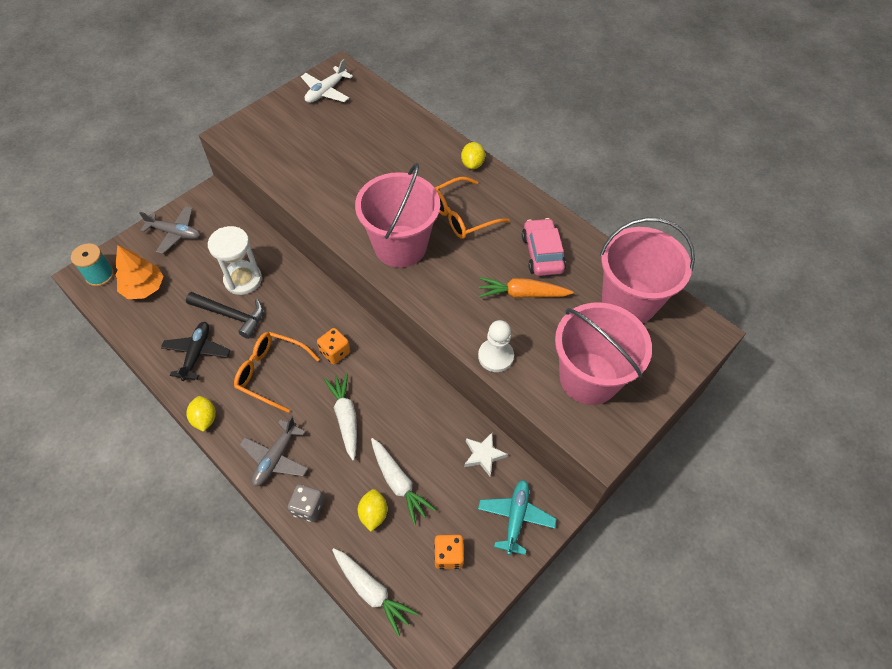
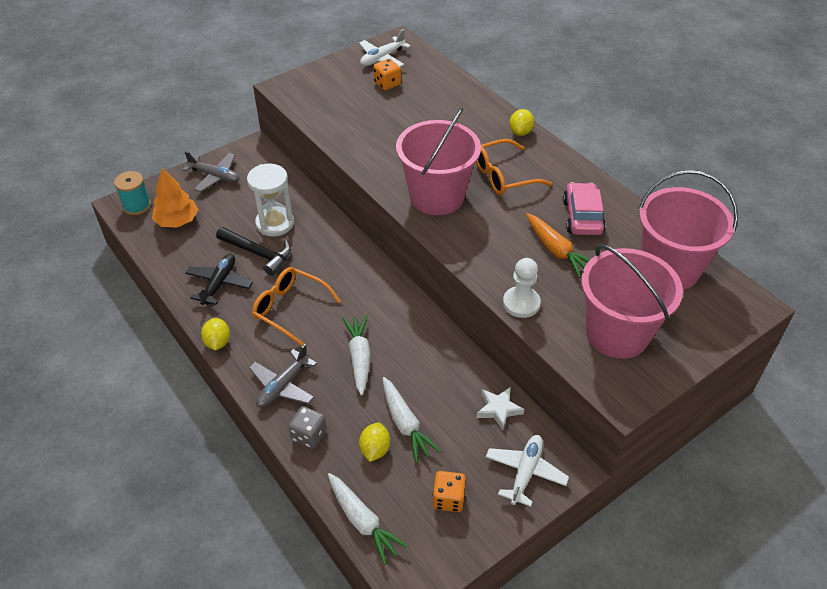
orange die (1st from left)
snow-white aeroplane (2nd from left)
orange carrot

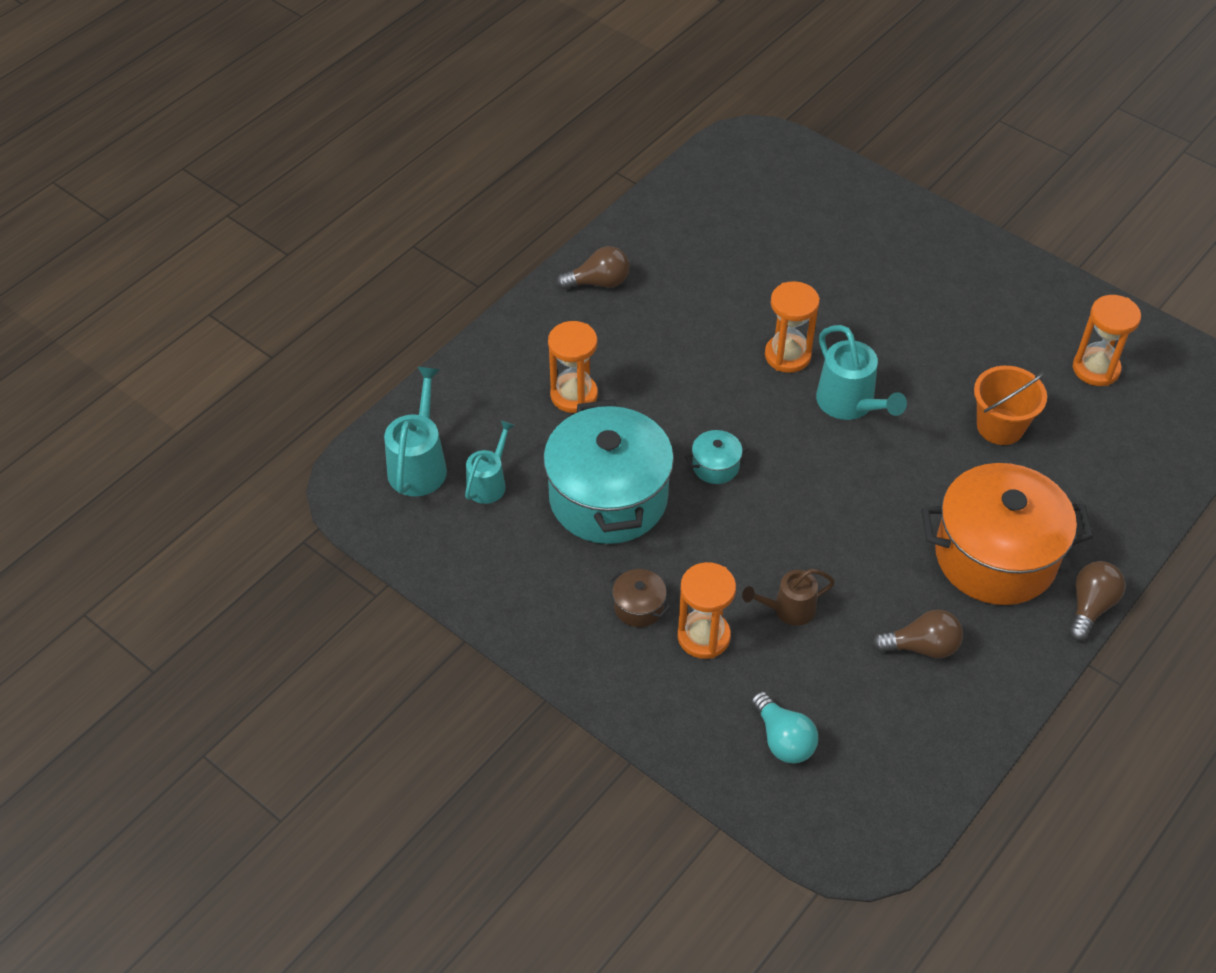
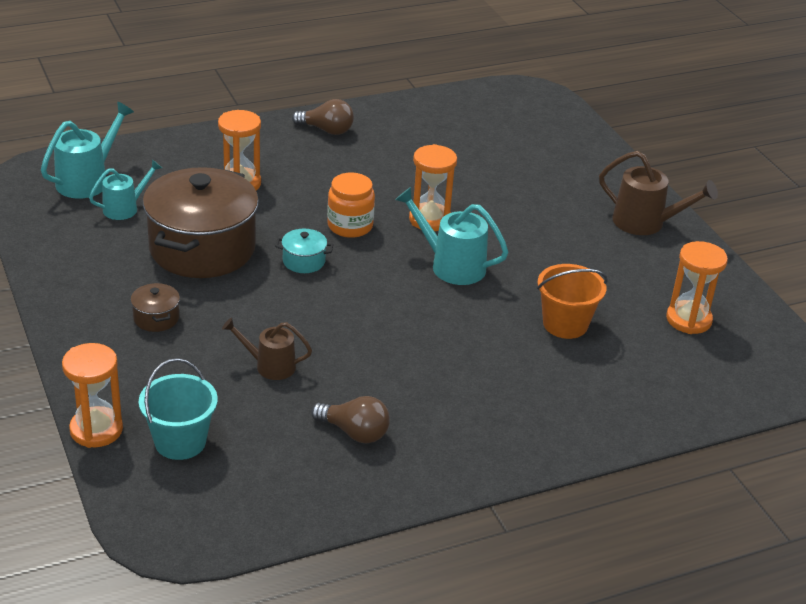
russet stockpot (2nd from left)
orange hourglass (1st from left)
turquoise pail
turquoise watering can (3rd from left)
orange stockpot
russet light bulb (3rd from left in the first image)
orange jar
russet watering can (2nd from left)

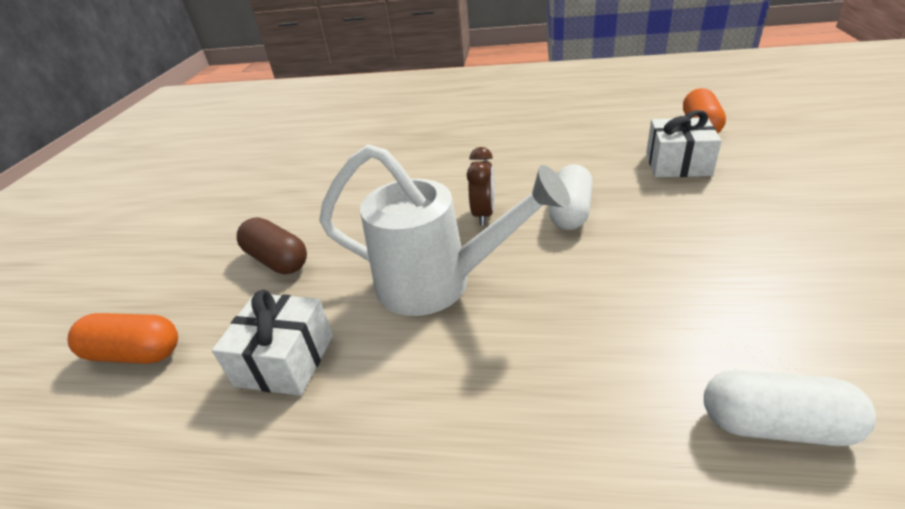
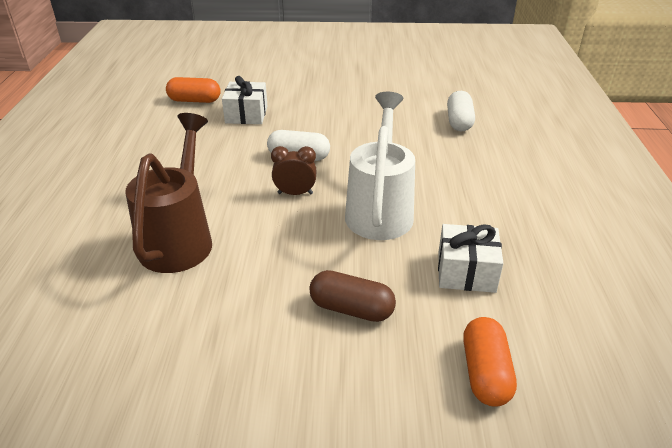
russet capsule
russet watering can

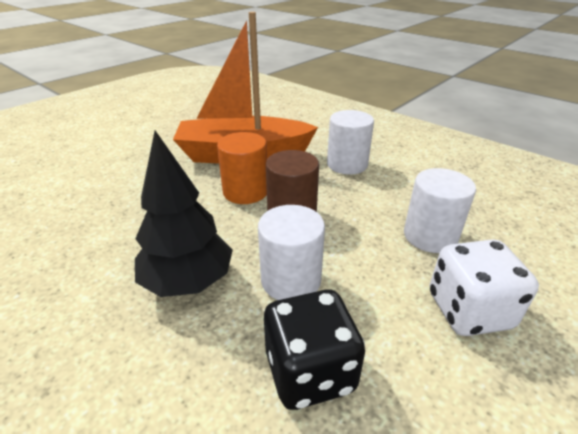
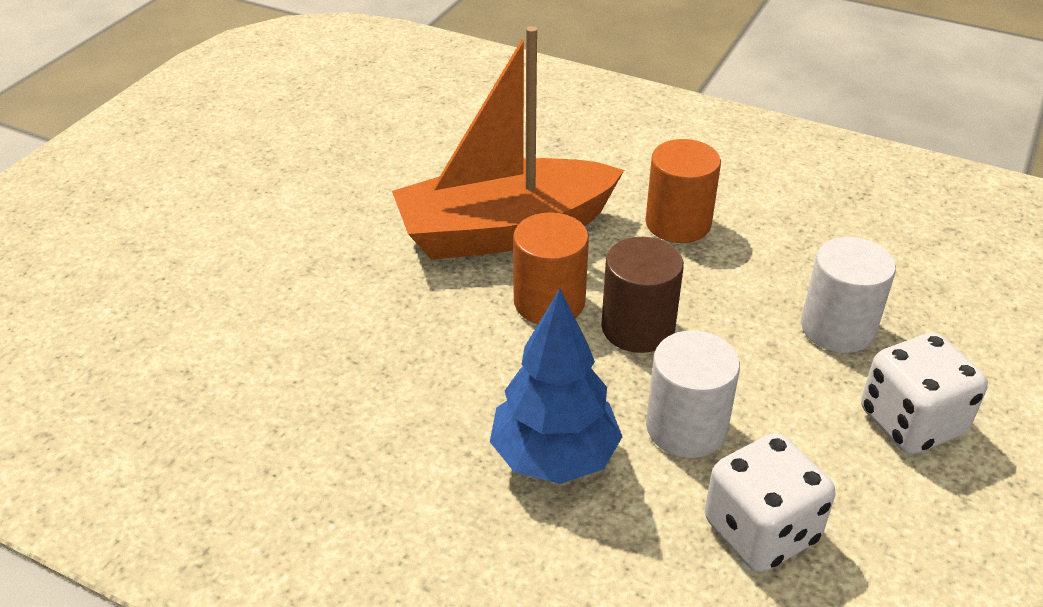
cobalt fir tree
snow-white die (1st from left)
orange cylinder (2nd from left)

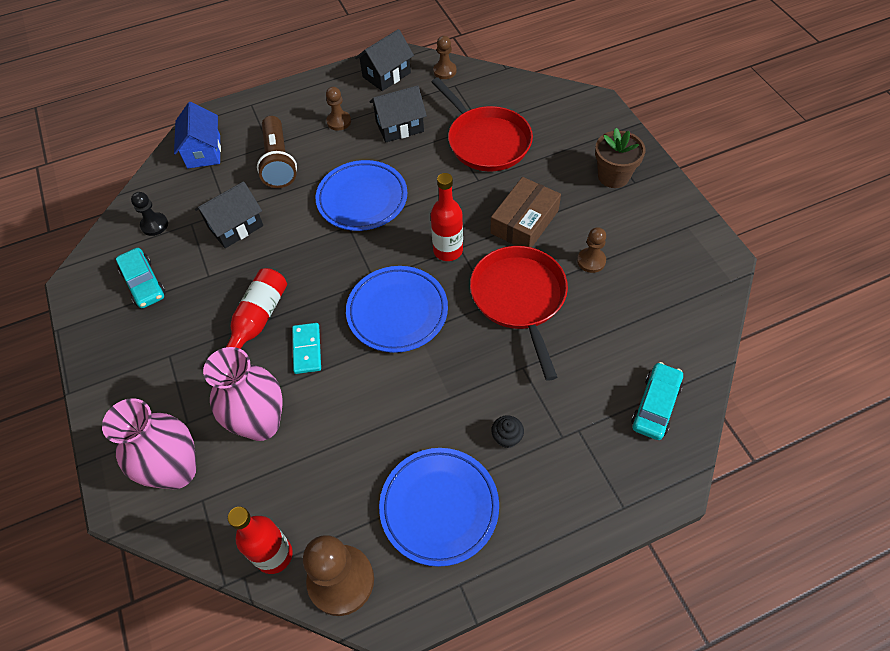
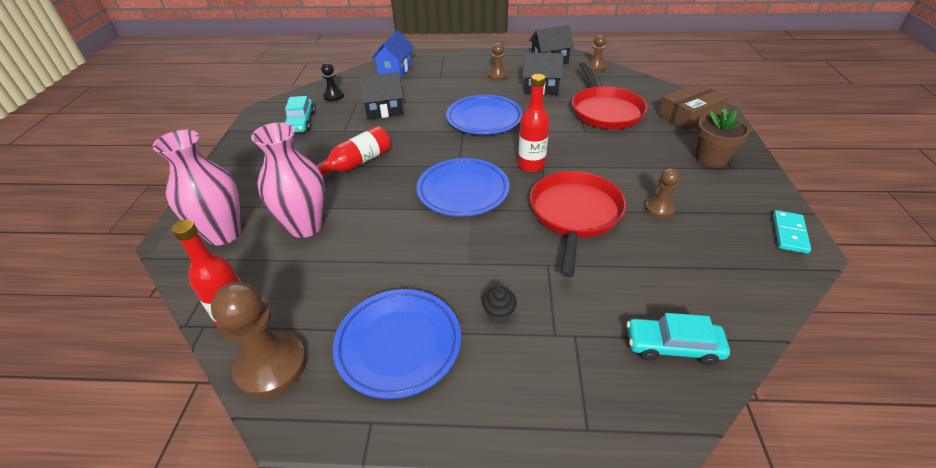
russet pocket torch
turquoise domino
russet package
turquoise toy car (2nd from left)

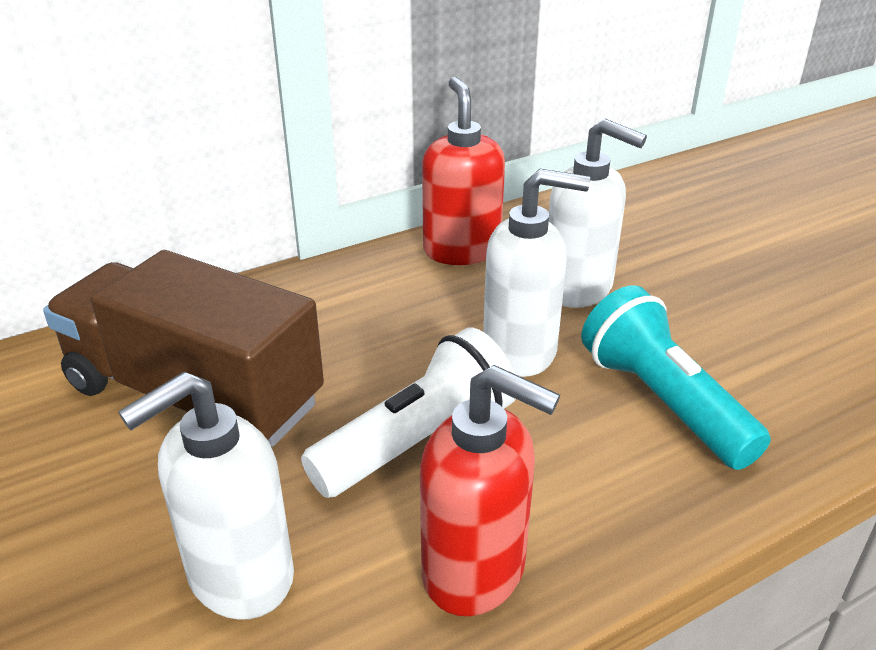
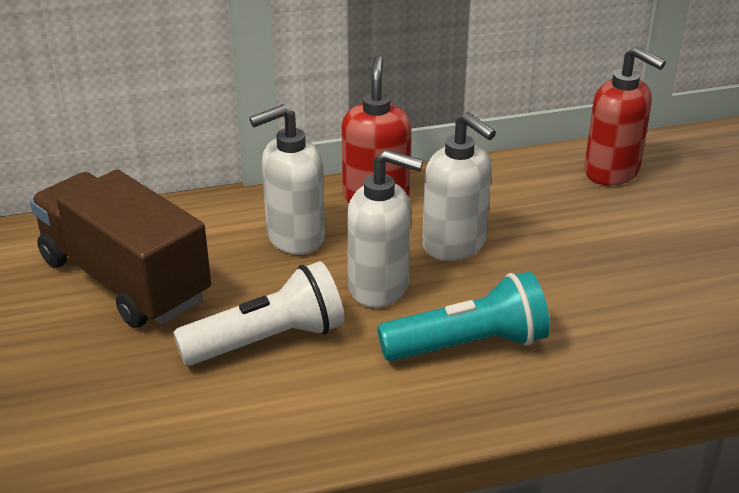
snow-white soap pump (1st from left)
crimson soap pump (2nd from left)
turquoise pocket torch

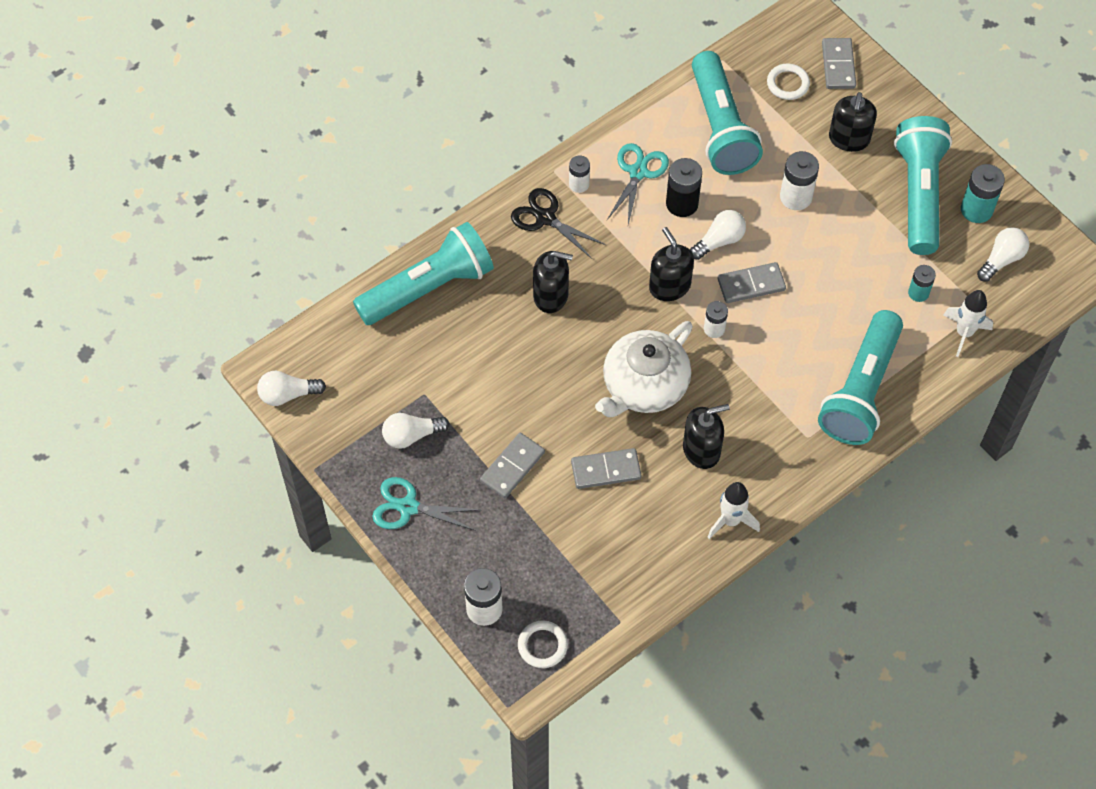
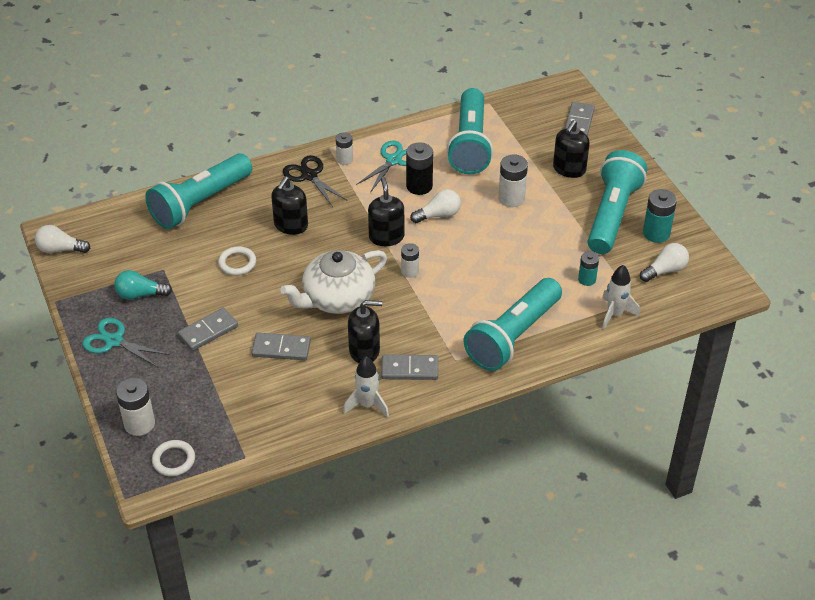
turquoise pocket torch (1st from left)
turquoise light bulb
jet-black soap pump (1st from left)
ash-grey domino (3rd from left)
snow-white hoop (2nd from left)

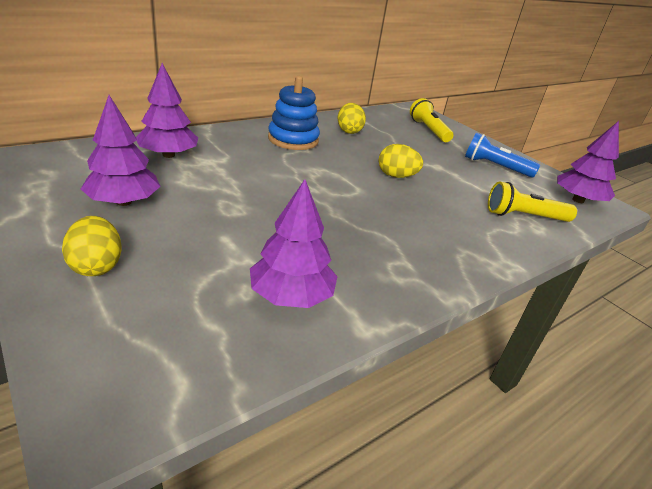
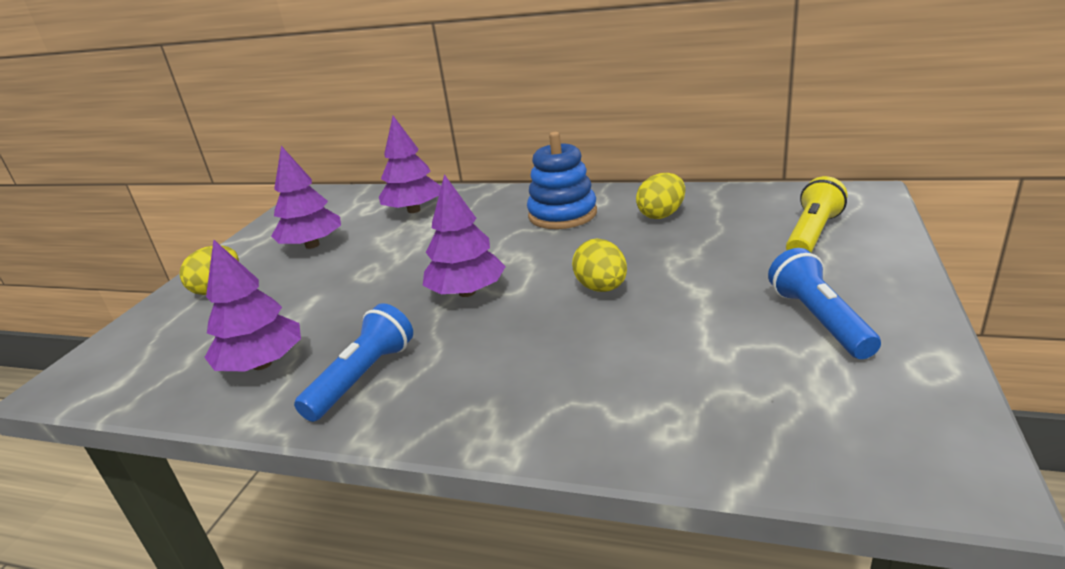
golden pocket torch (2nd from left in the first image)
purple fir tree (4th from left)
cobalt pocket torch (1st from left)

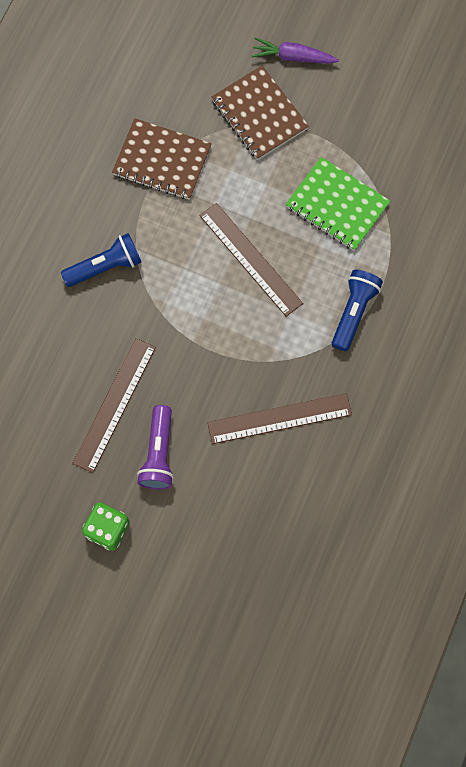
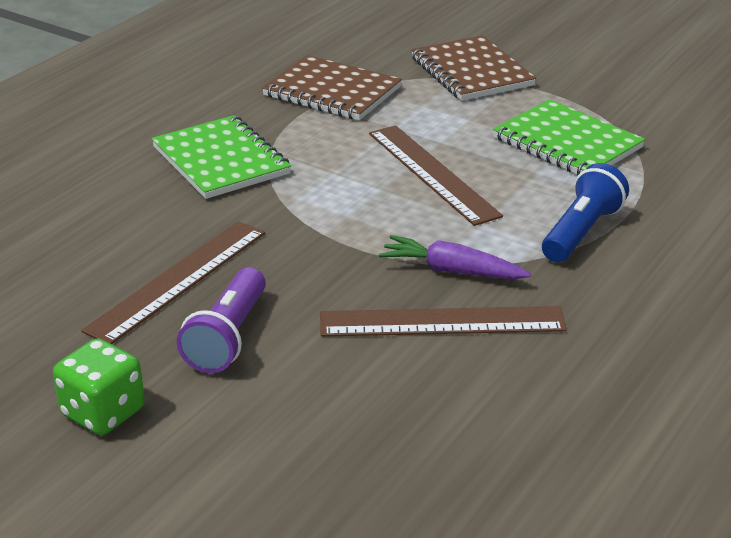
emerald notebook (1st from left)
purple carrot

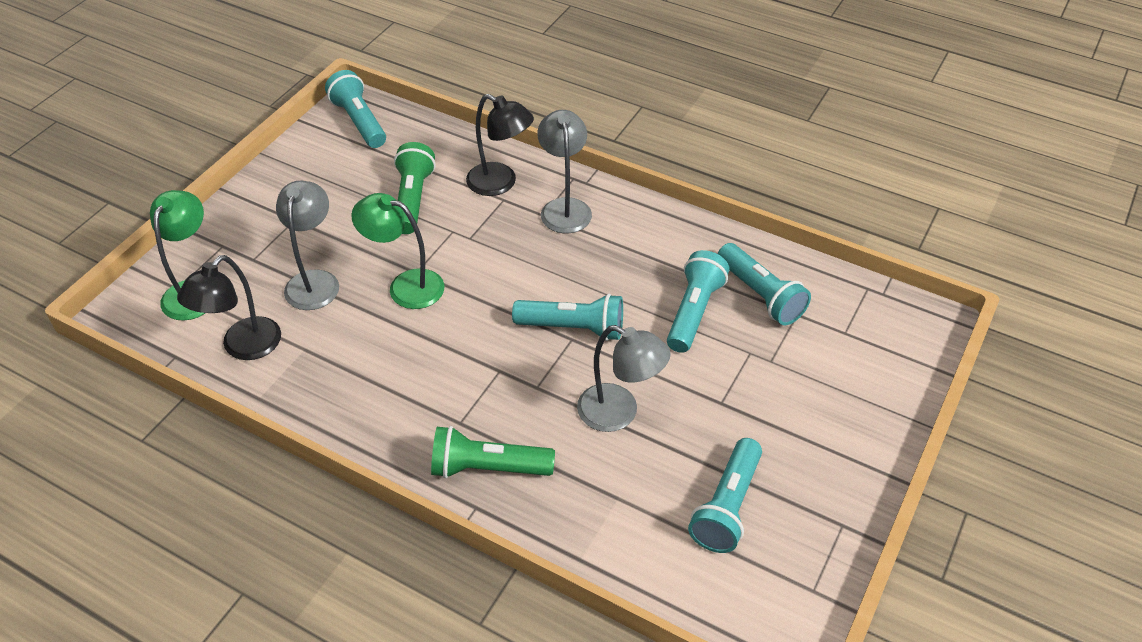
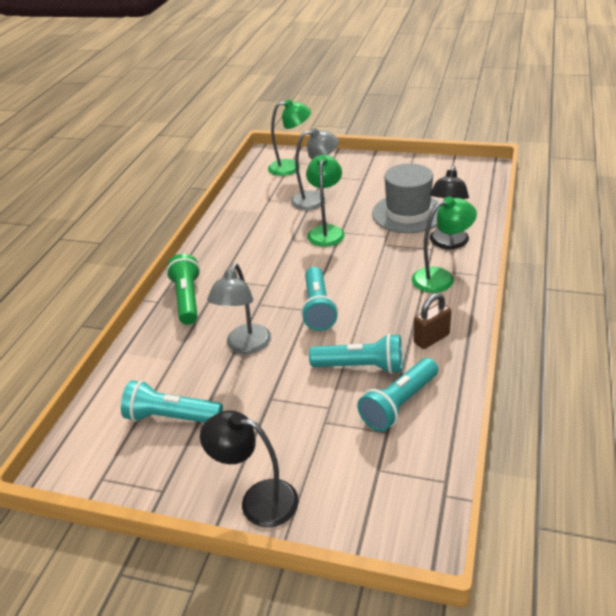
jet-black reading lamp (1st from left)
turquoise pocket torch (1st from left in the first image)
ash-grey hat
emerald reading lamp (3rd from left)
russet small lock

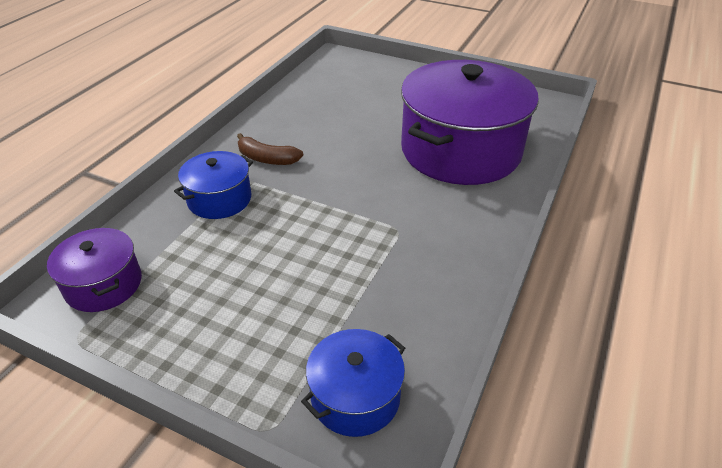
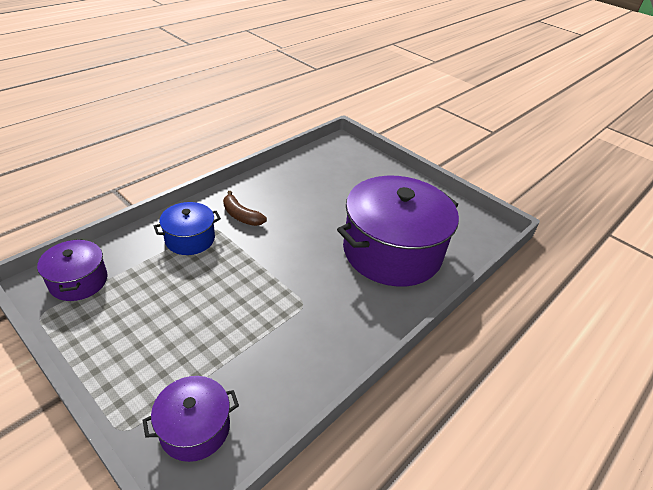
purple stockpot (2nd from left)

